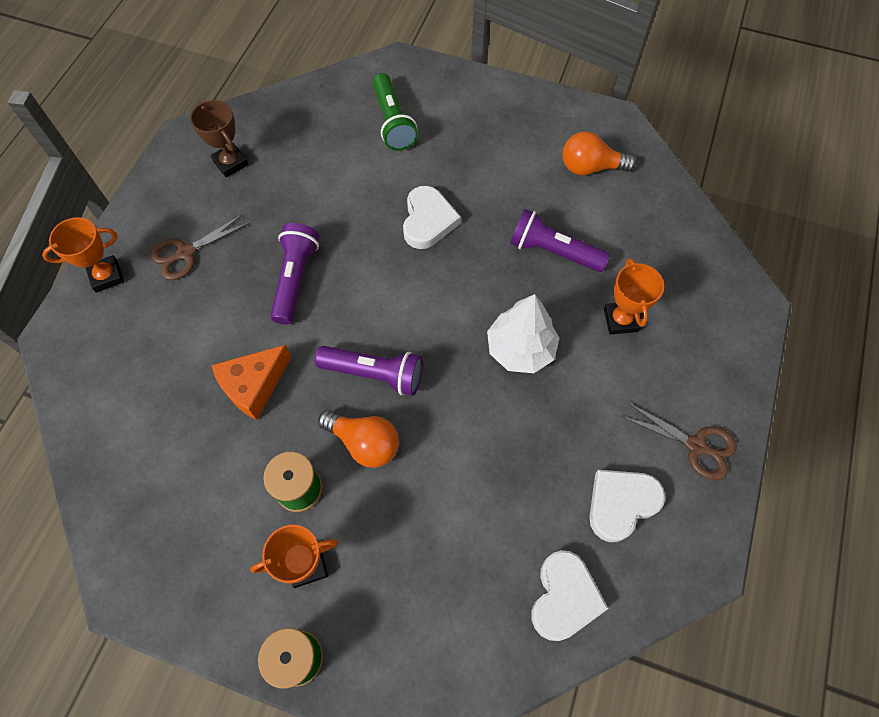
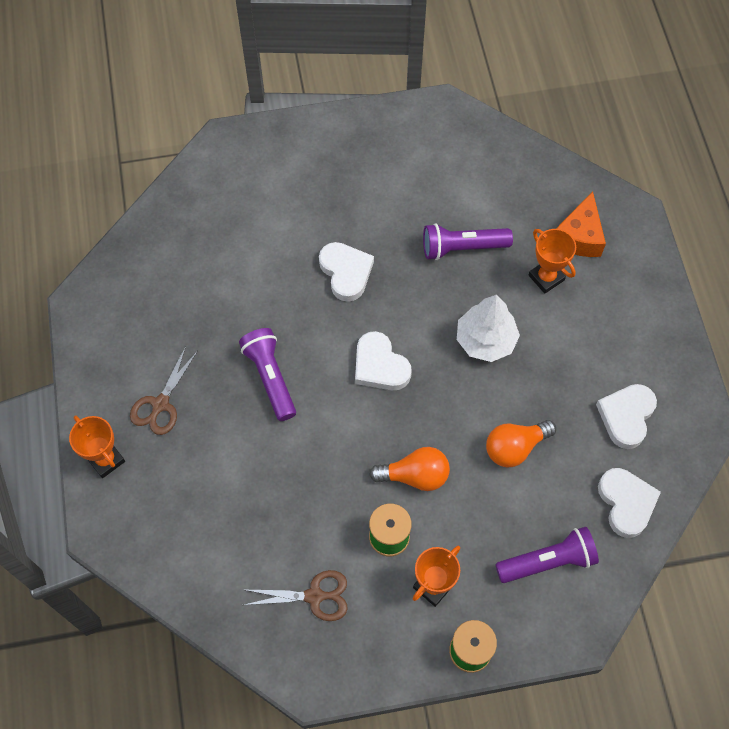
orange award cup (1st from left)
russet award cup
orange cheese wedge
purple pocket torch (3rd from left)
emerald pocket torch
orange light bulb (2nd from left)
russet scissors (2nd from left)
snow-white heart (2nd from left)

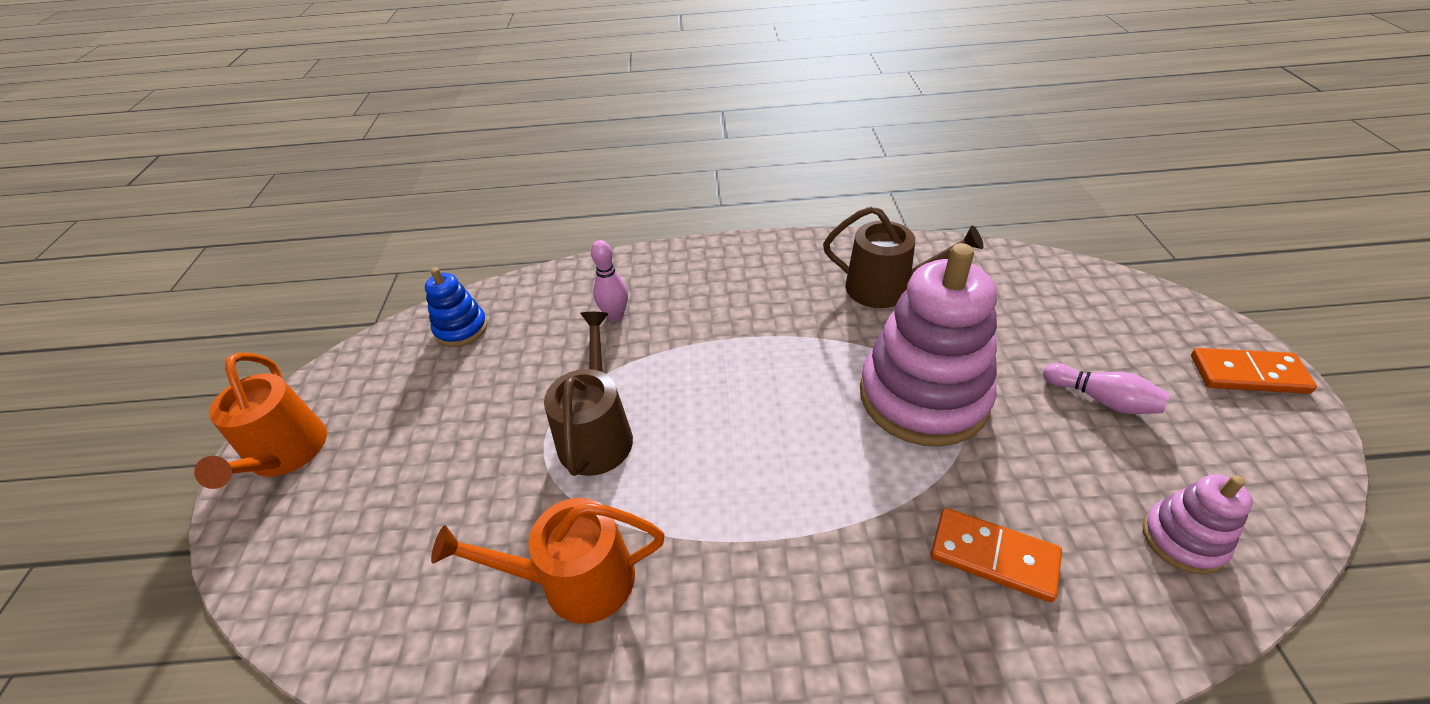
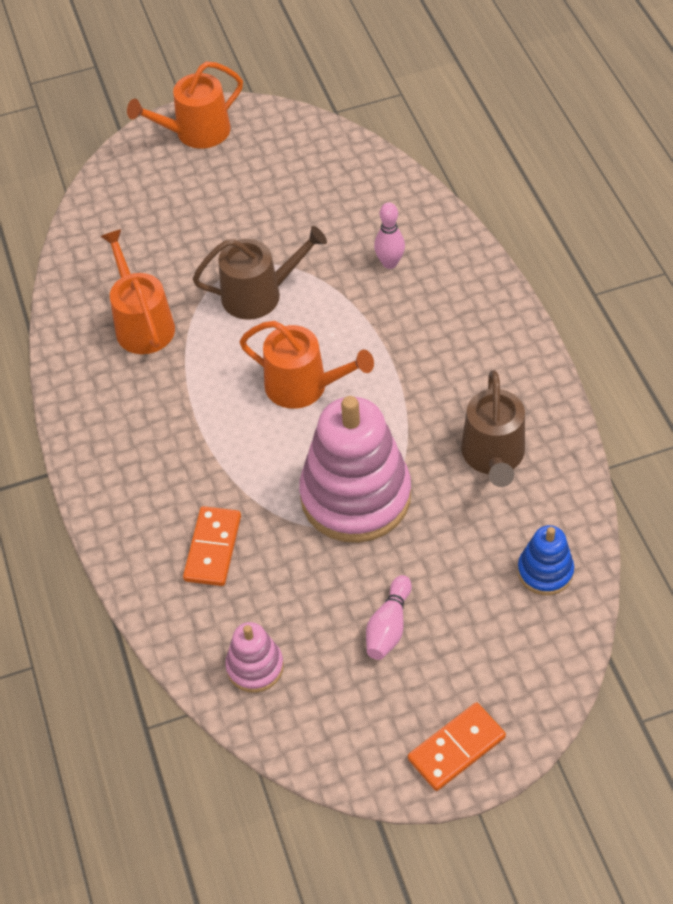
cobalt stacking rings
orange domino (2nd from left)
orange watering can (3rd from left)

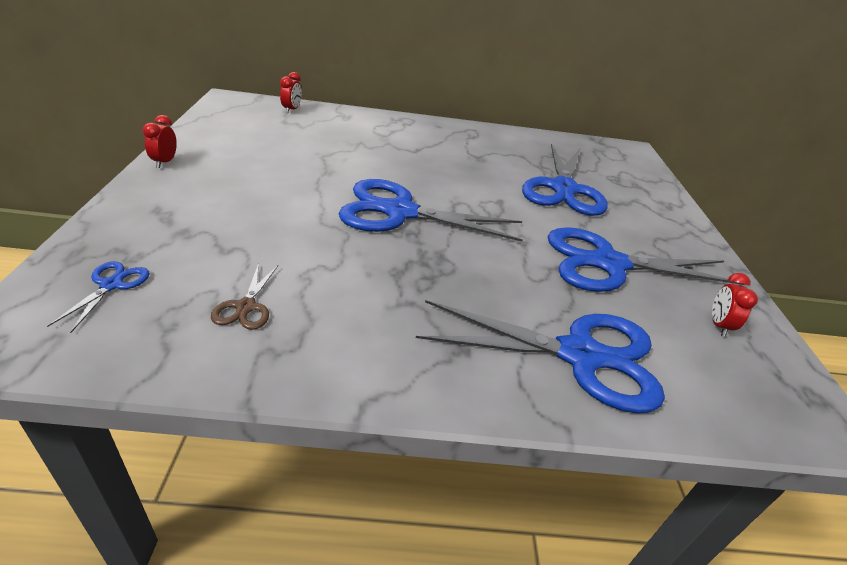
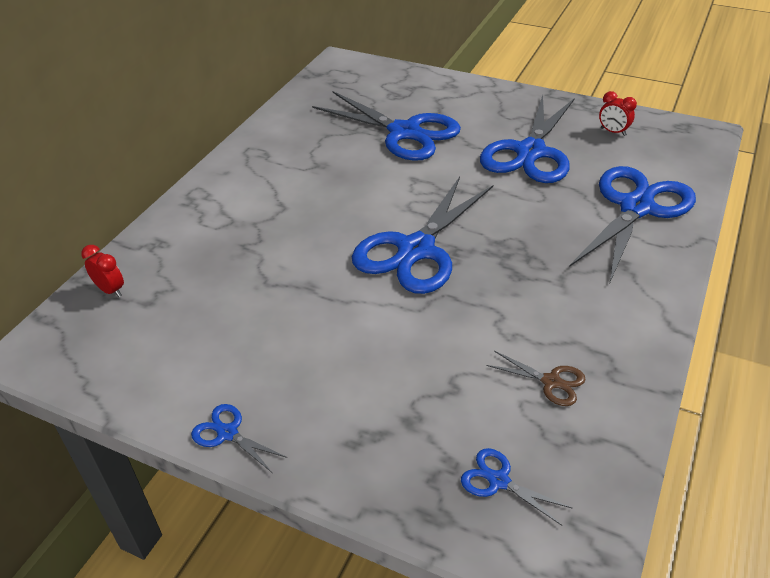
cobalt scissors (1st from left)

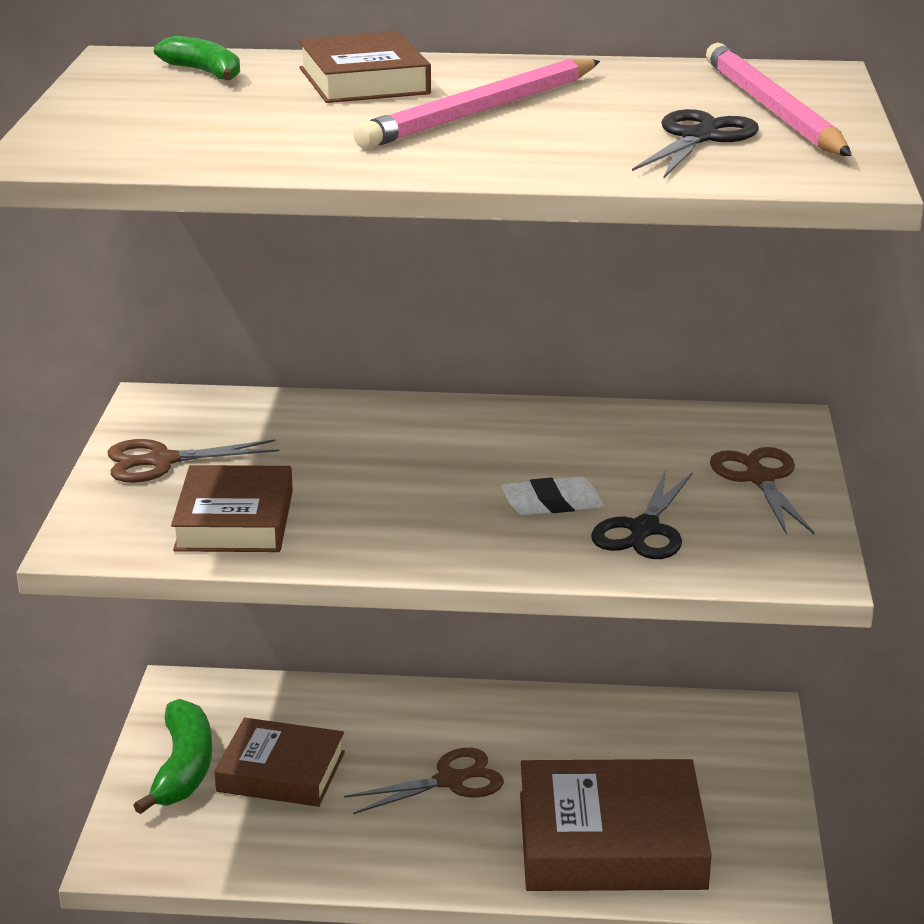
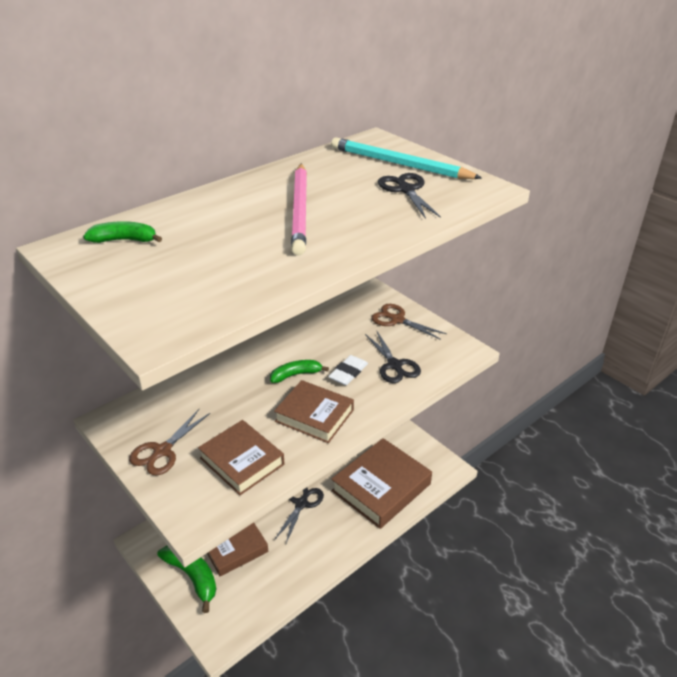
russet book (3rd from left)
jet-black scissors (1st from left)
turquoise lead pencil
emerald banana fruit (3rd from left)

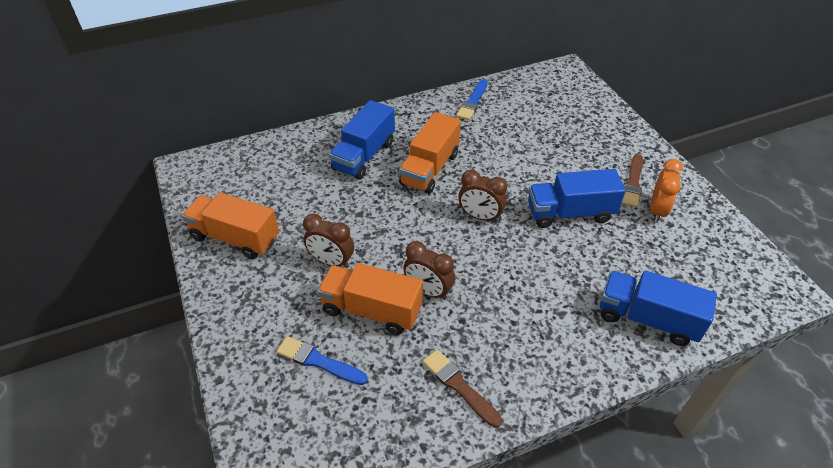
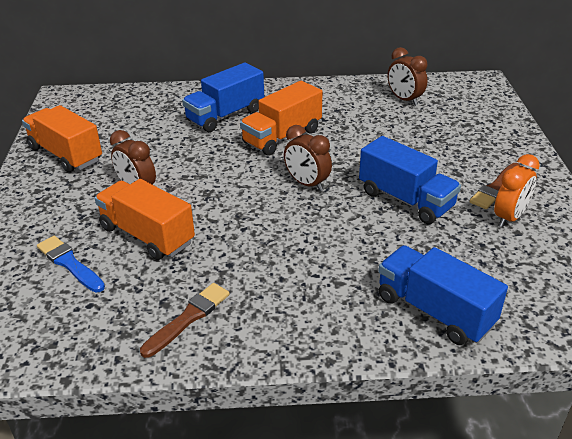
russet clock (3rd from left)
russet brush (1st from left)
cobalt brush (2nd from left in the first image)
cobalt lorry (2nd from left)

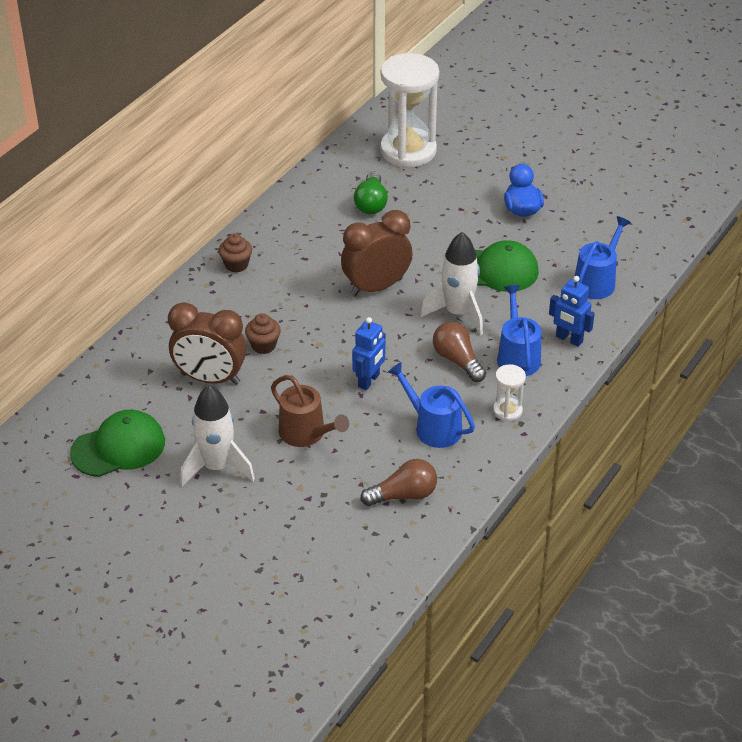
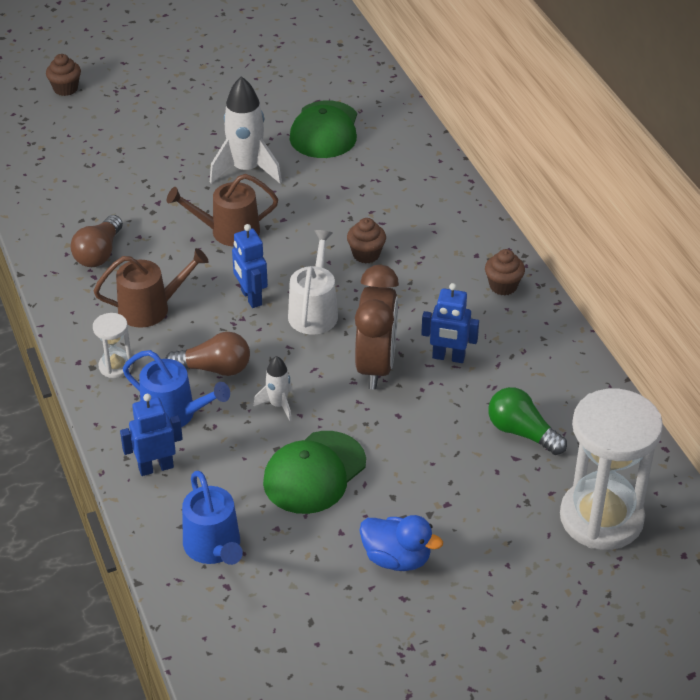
russet clock (1st from left in the first image)
russet watering can (1st from left)
snow-white rocket (2nd from left)
russet fairy cake (1st from left)
snow-white watering can
cobalt toy robot (3rd from left)

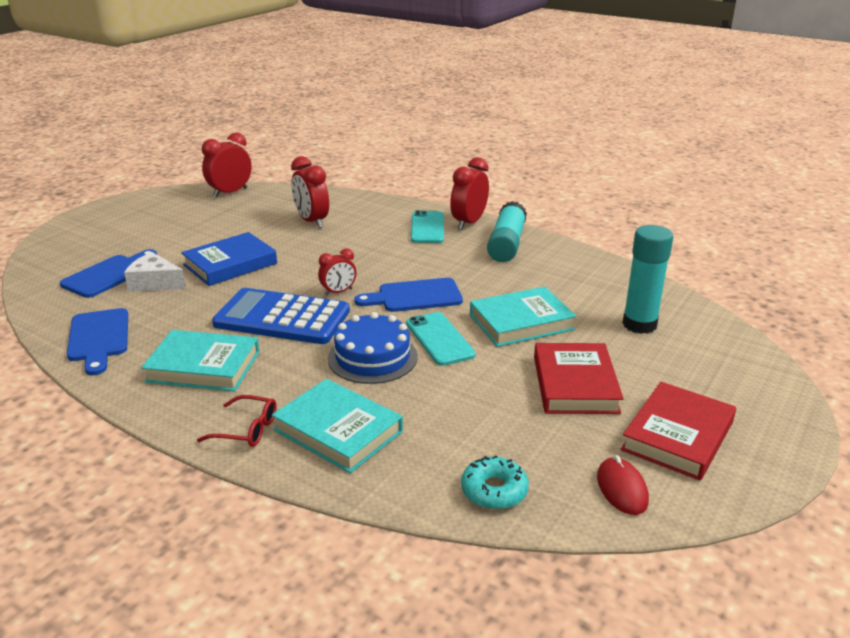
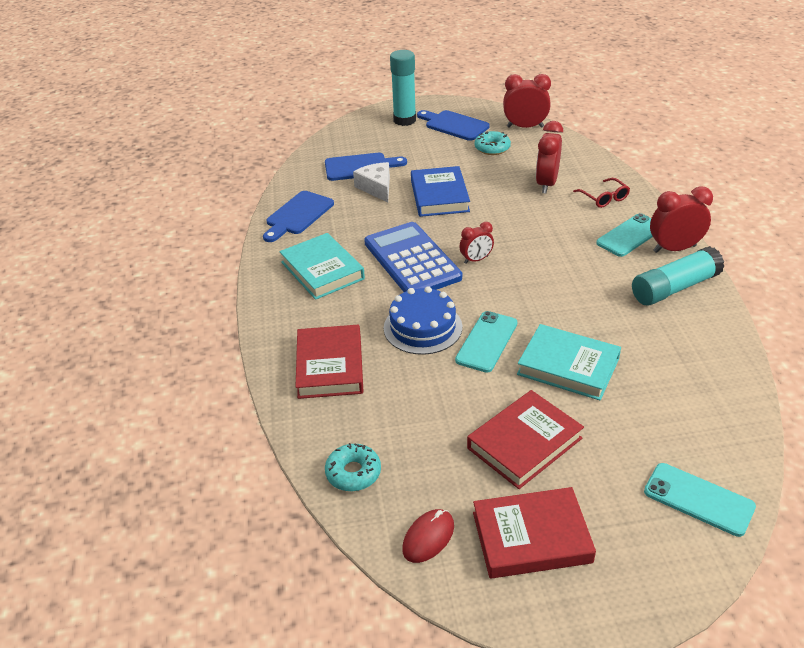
cobalt book
crimson glasses
crimson book (1st from left)
crimson clock (1st from left)
cobalt bread board (3rd from left)
turquoise glue (1st from left)
turquoise doughnut (2nd from left)
turquoise smartphone (3rd from left)

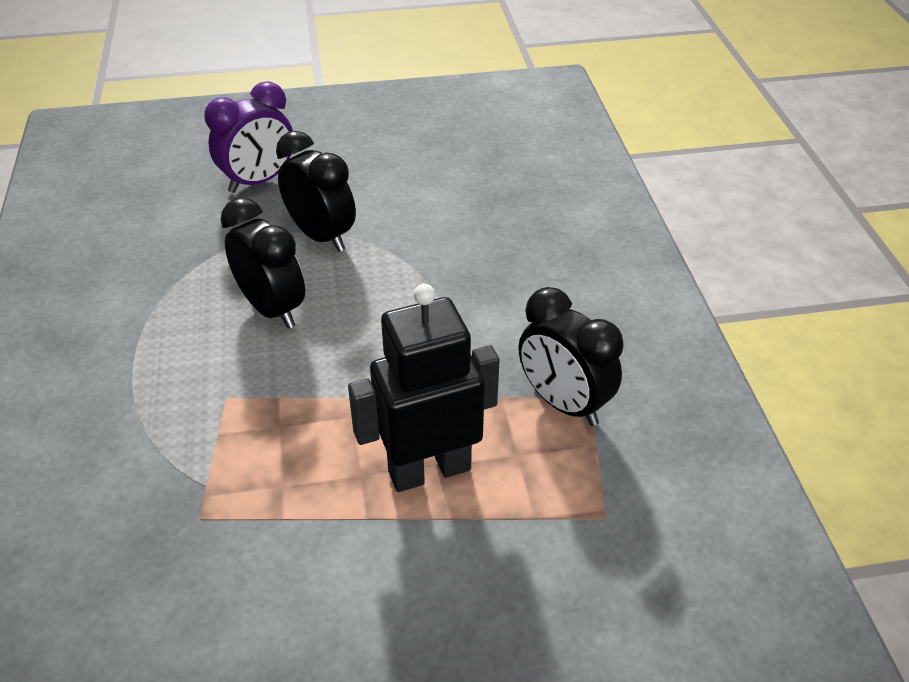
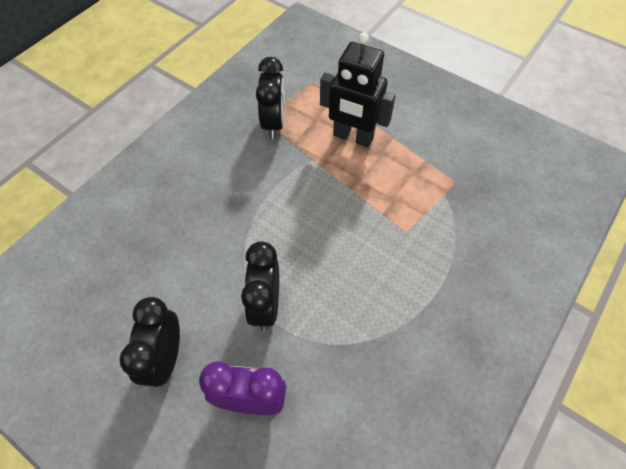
jet-black clock (1st from left)

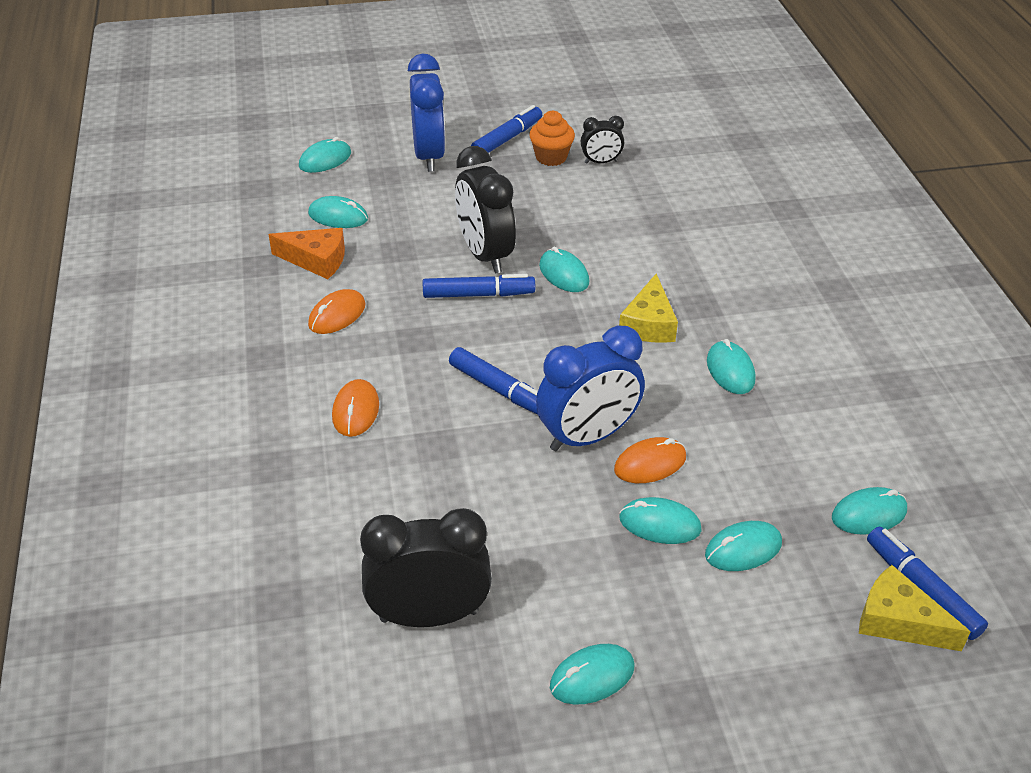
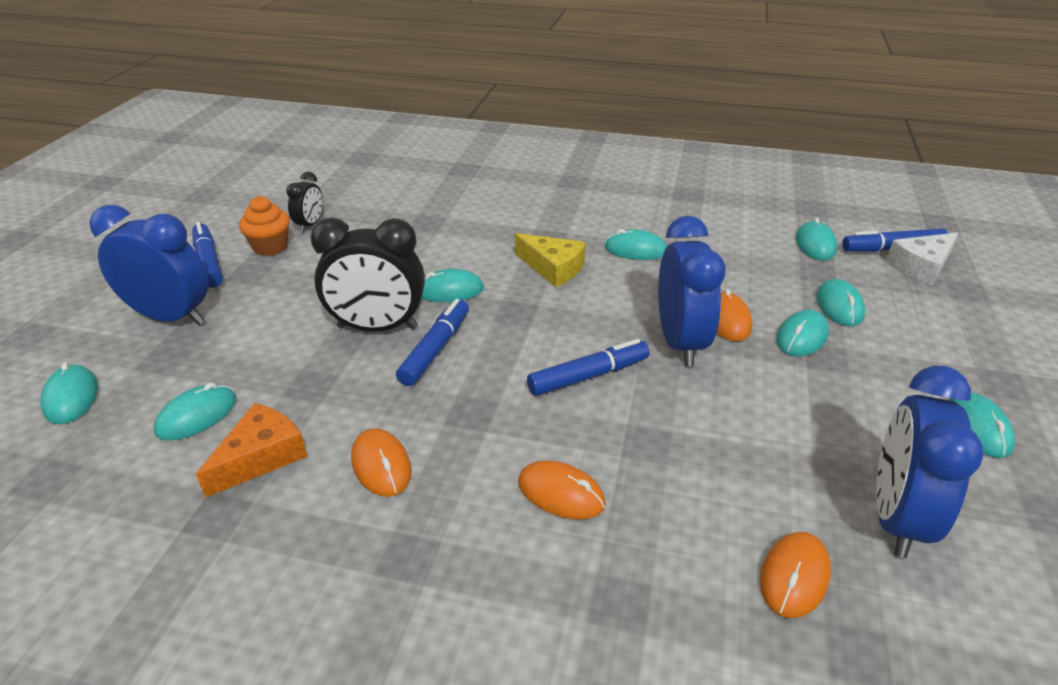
cobalt clock (3rd from left)
snow-white cheese wedge
orange mouse (4th from left)

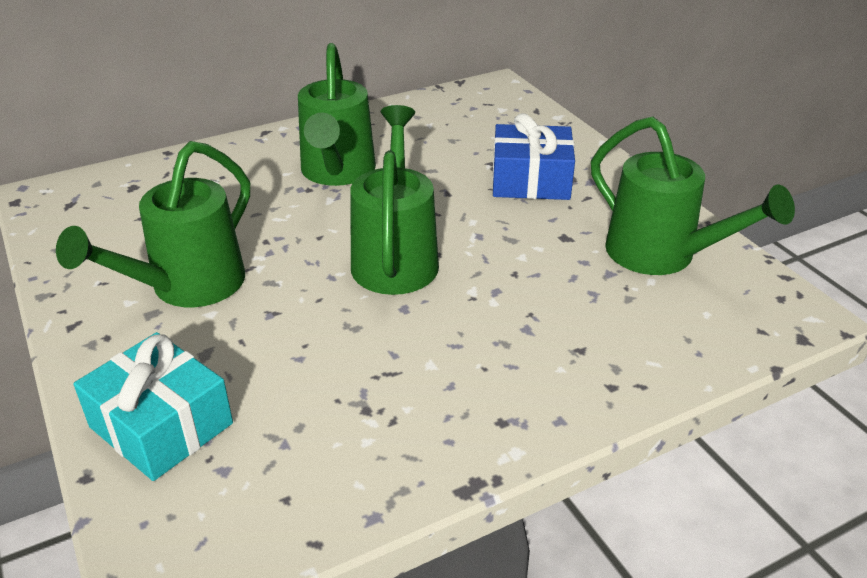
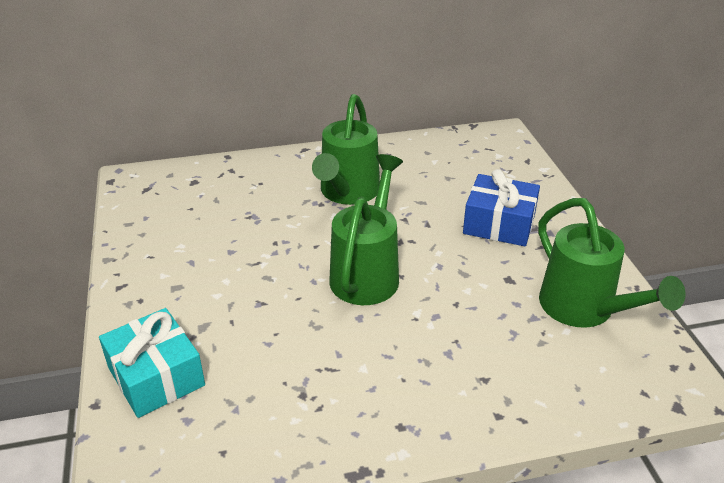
emerald watering can (1st from left in the first image)

